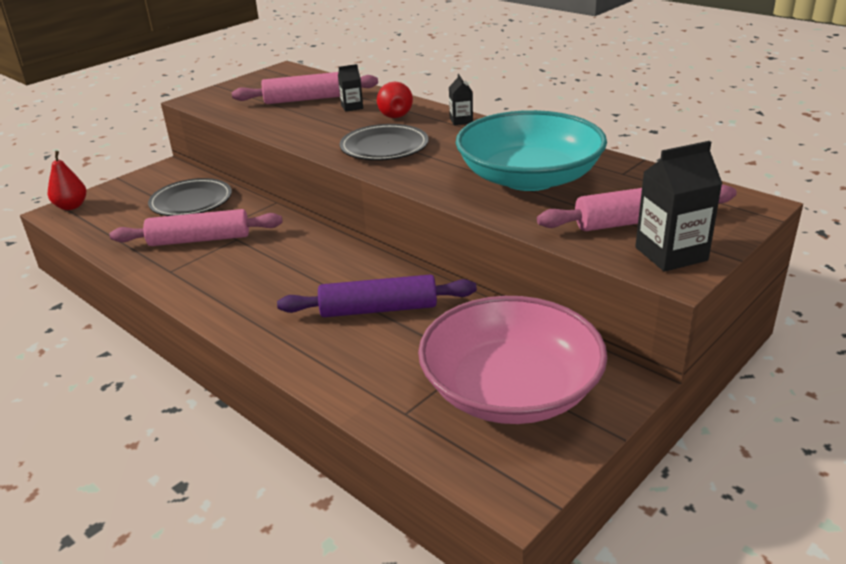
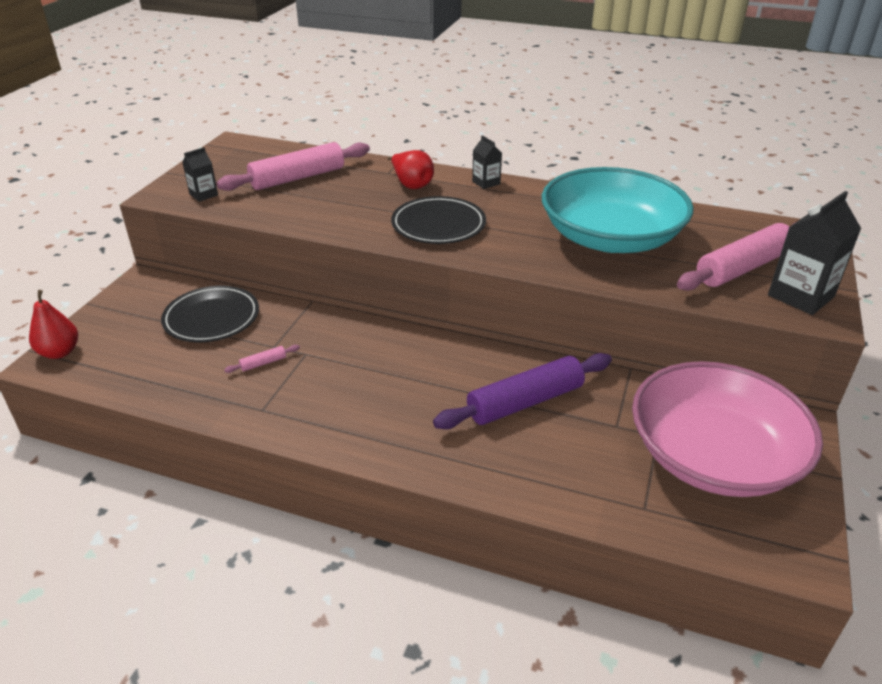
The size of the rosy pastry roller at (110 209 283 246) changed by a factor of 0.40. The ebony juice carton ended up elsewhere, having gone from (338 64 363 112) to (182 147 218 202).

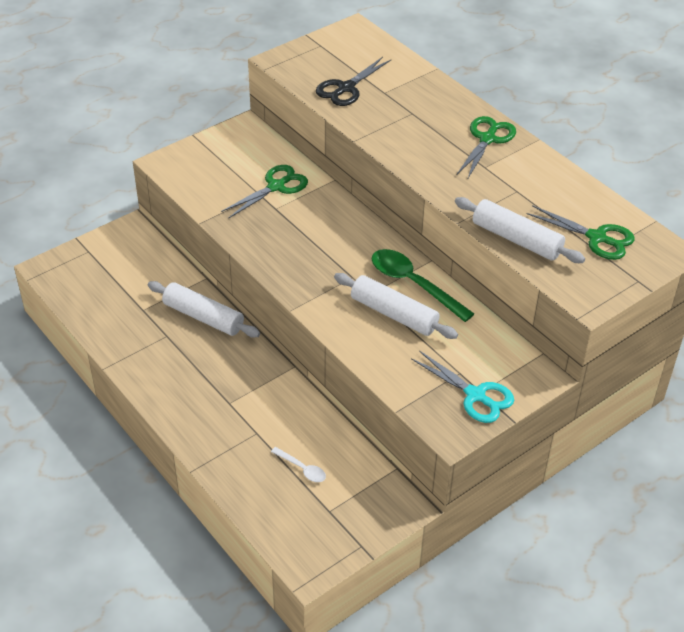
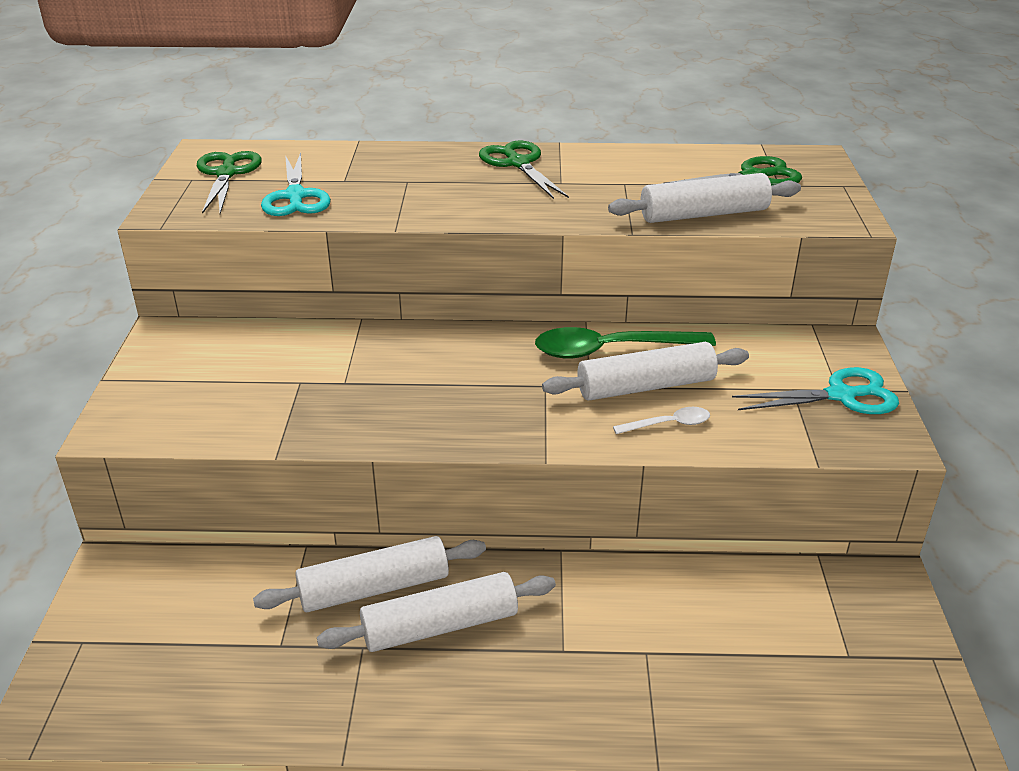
The leaf-green scissors ended up elsewhere, having gone from (221 165 308 218) to (197 151 262 214). The pure white spoon ended up elsewhere, having gone from (271 447 326 482) to (613 407 710 434). What was the ebony scissors at (316 57 391 106) turned into the aqua scissors at (261 152 331 216). The second view gained the pure white pastry roller at (317 572 556 652).

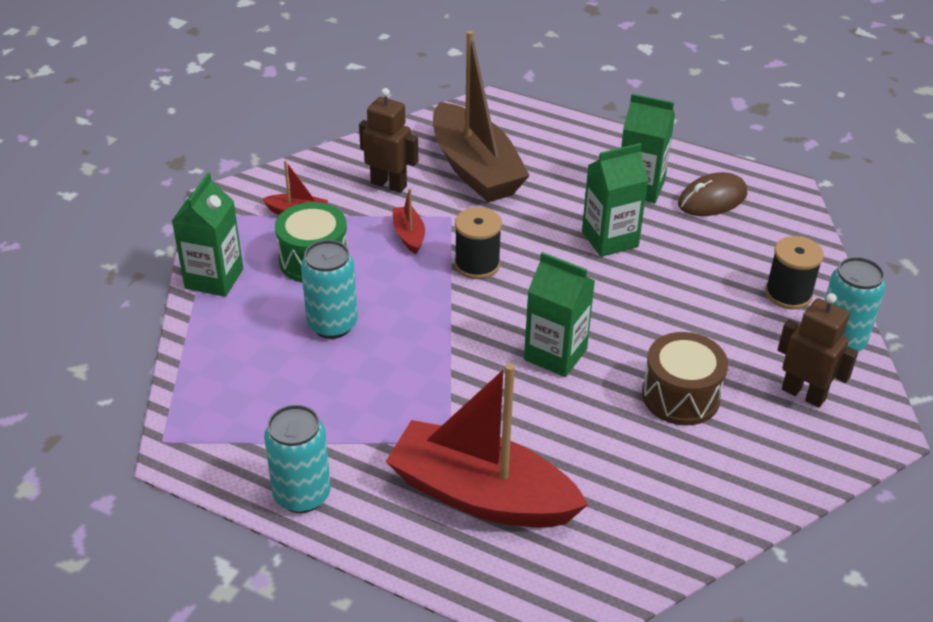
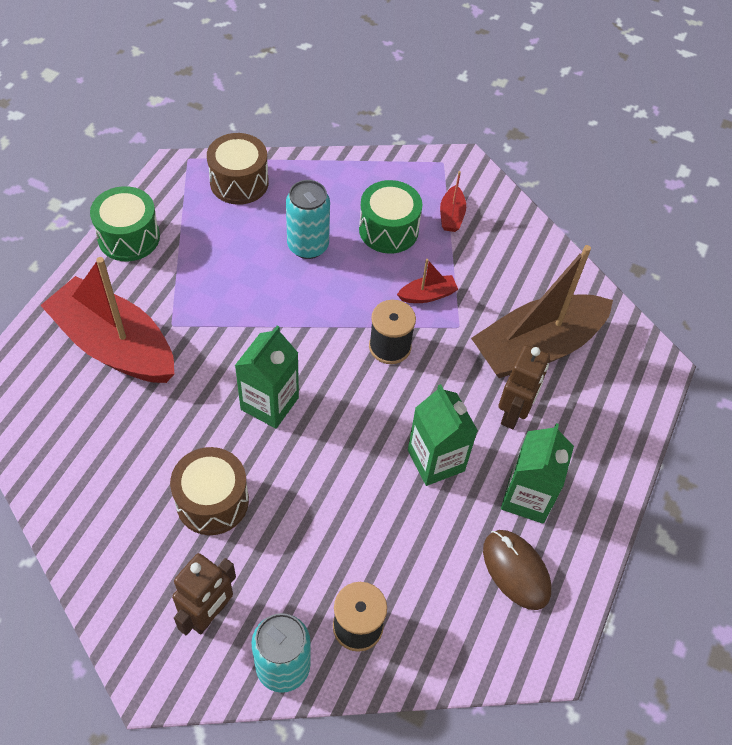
The second view lost the leaf-green juice carton at (172 173 243 297). Where the aqua can stood at (264 405 331 513), the leaf-green snare drum came to stand at (90 186 160 261). The dark brown robot ended up elsewhere, having gone from (359 88 418 193) to (498 345 550 429). The red toy boat at (385 363 588 528) ended up facing another way, 75 degrees counterclockwise from before. The second view gained the dark brown snare drum at (207 133 269 205).

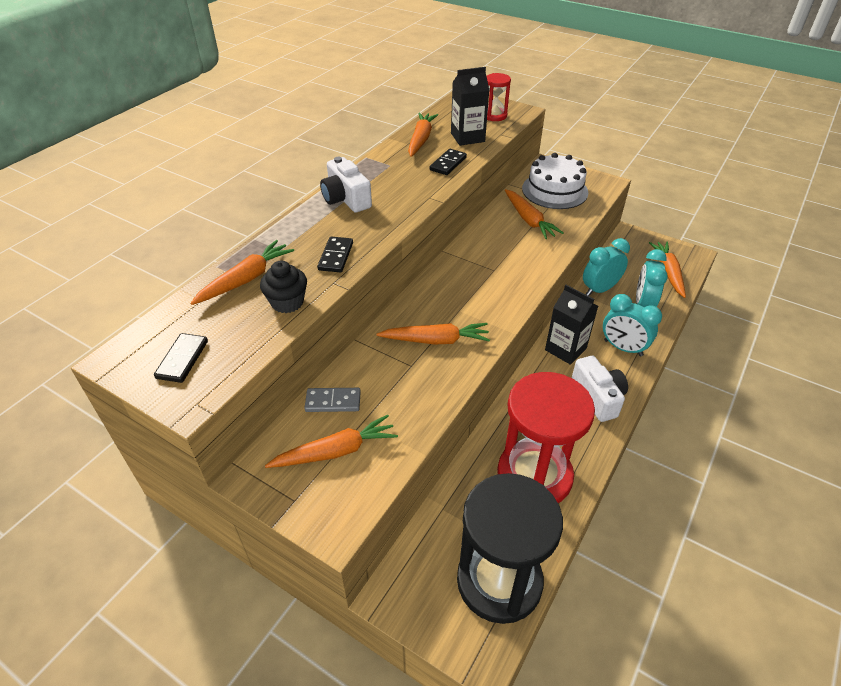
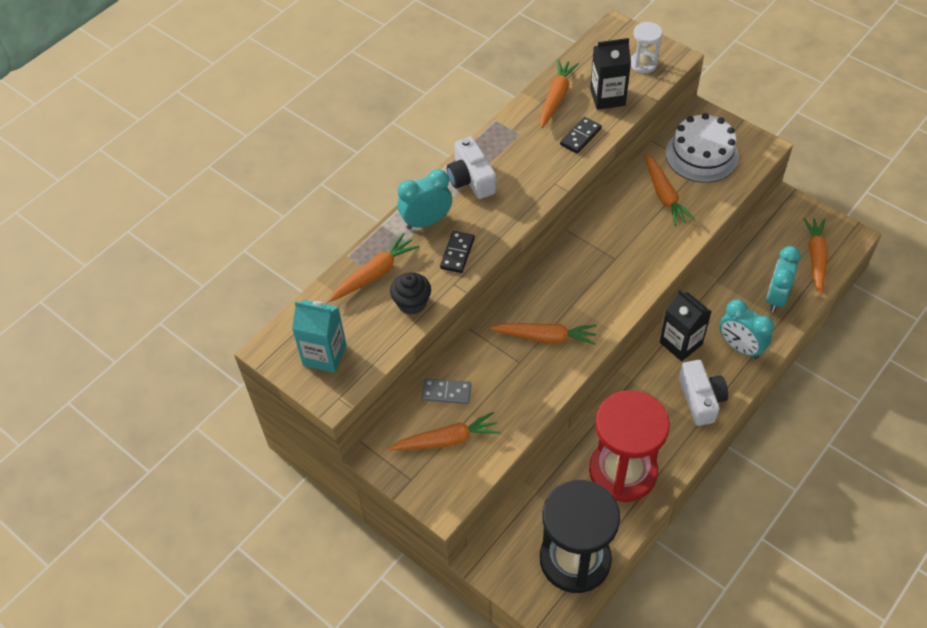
Where the ebony domino tile stood at (154 333 208 383), the aqua juice carton came to stand at (292 300 347 373). What was the red sandglass at (486 73 511 121) turned into the pure white sandglass at (631 22 662 73). The aqua clock ended up elsewhere, having gone from (583 238 630 296) to (398 169 452 230).

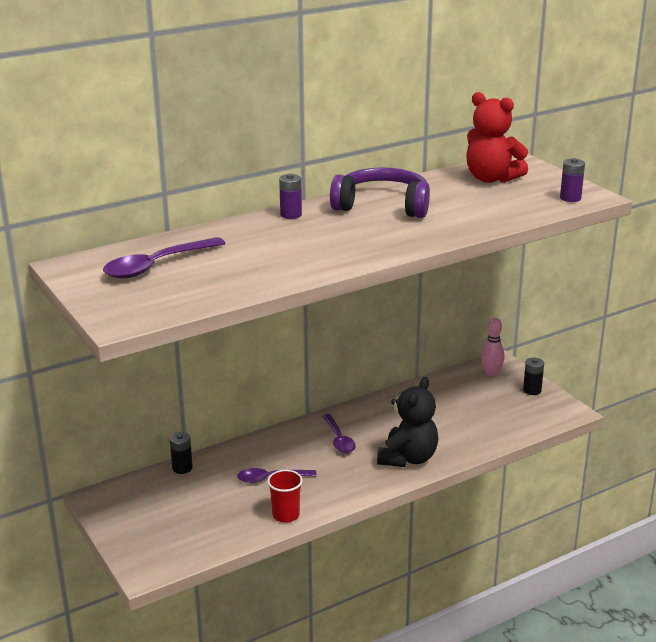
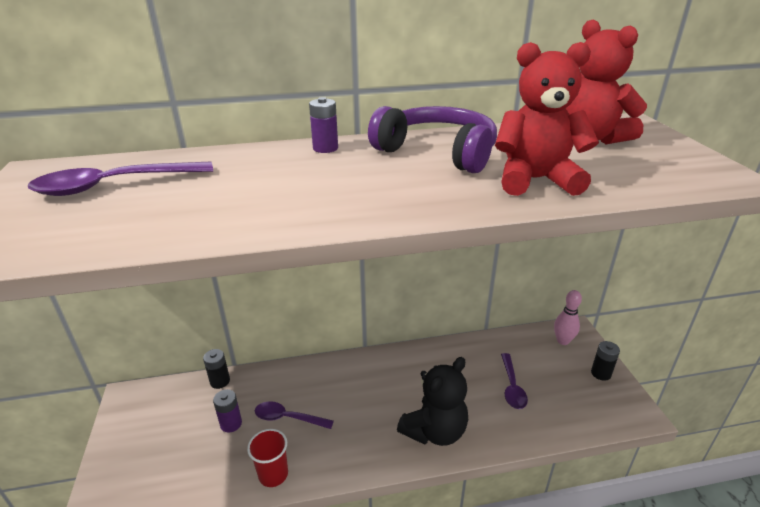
The violet spoon ended up elsewhere, having gone from (322 414 356 453) to (501 353 528 409). The violet battery ended up elsewhere, having gone from (560 158 585 202) to (213 389 242 433). The second view gained the red stuffed bear at (495 42 599 196).

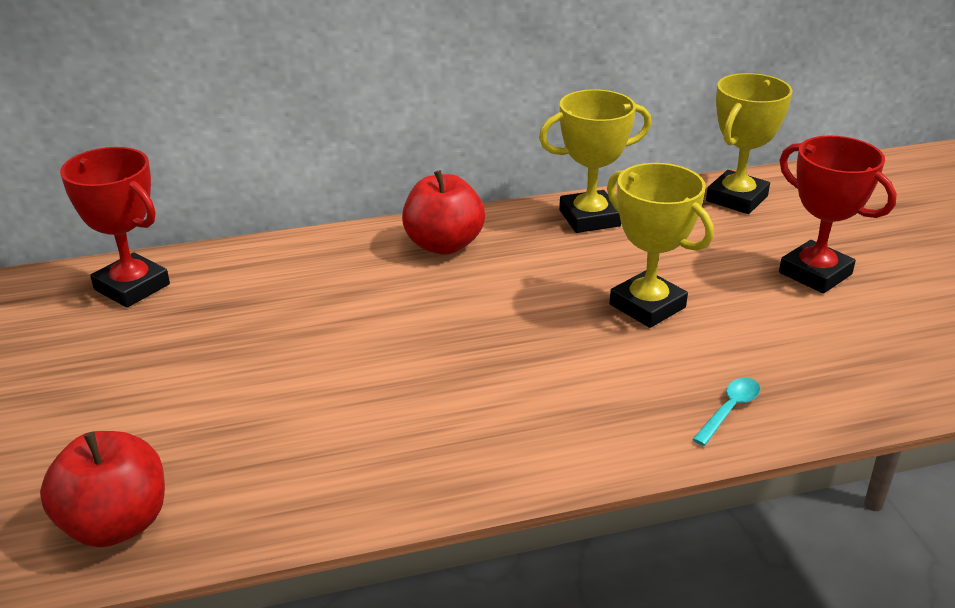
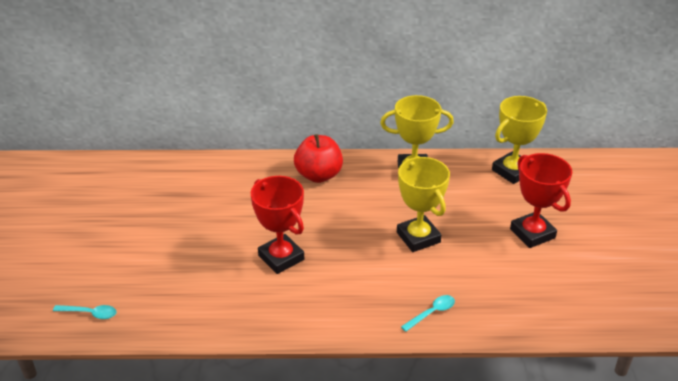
Where the red apple stood at (40 431 165 547), the aqua spoon came to stand at (53 305 117 319). The red award cup ended up elsewhere, having gone from (60 147 170 308) to (251 176 304 274).

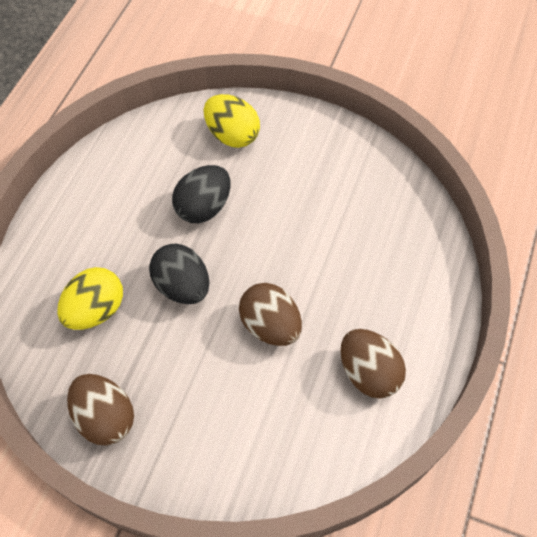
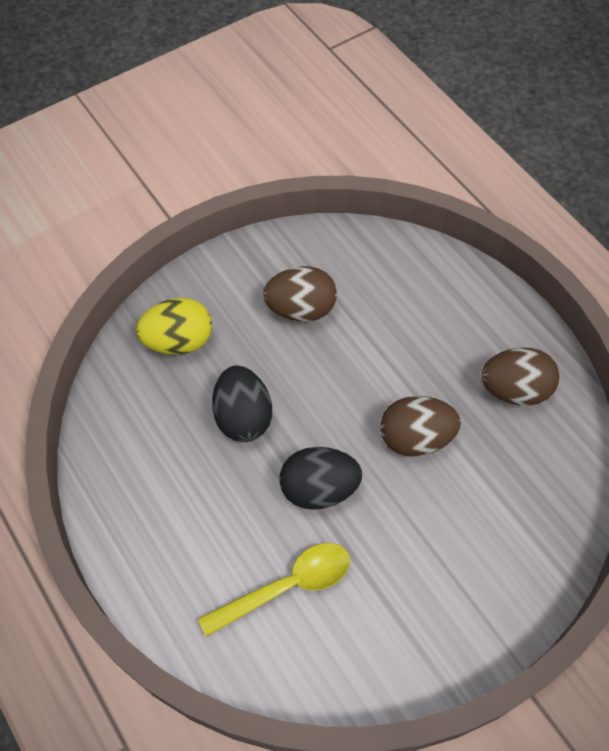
Where the bright yellow toy egg stood at (57 267 123 330), the bright yellow spoon came to stand at (198 543 350 637). The dark brown toy egg ended up elsewhere, having gone from (67 374 134 446) to (263 266 337 322).

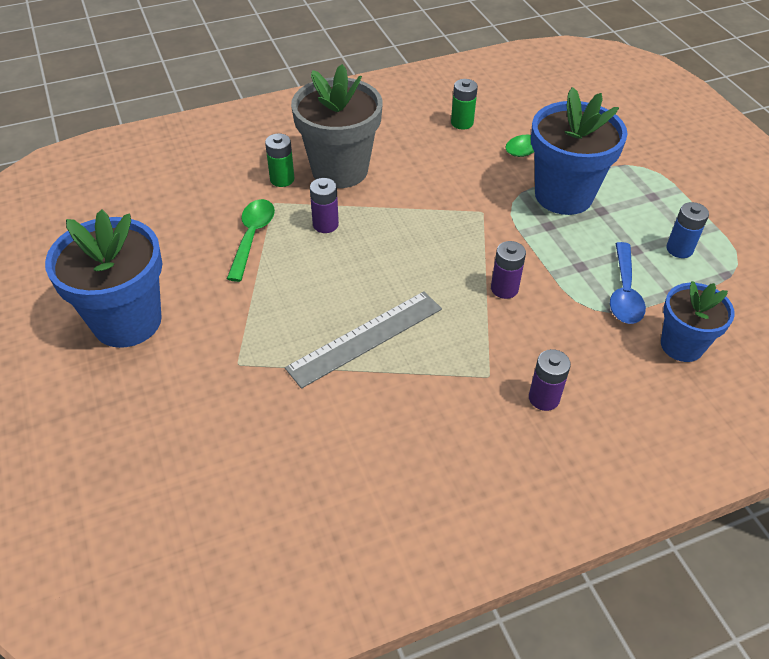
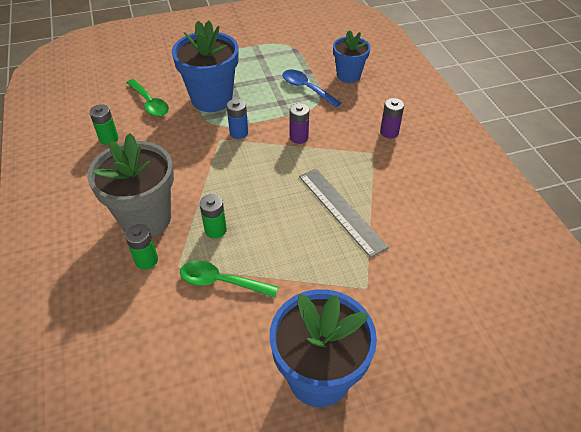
What was the violet battery at (310 178 339 233) turned into the leaf-green battery at (200 194 227 239). The cobalt spoon at (610 242 646 324) ended up facing another way, 150 degrees counterclockwise from before. The cobalt battery ended up elsewhere, having gone from (666 202 709 258) to (227 99 248 139).

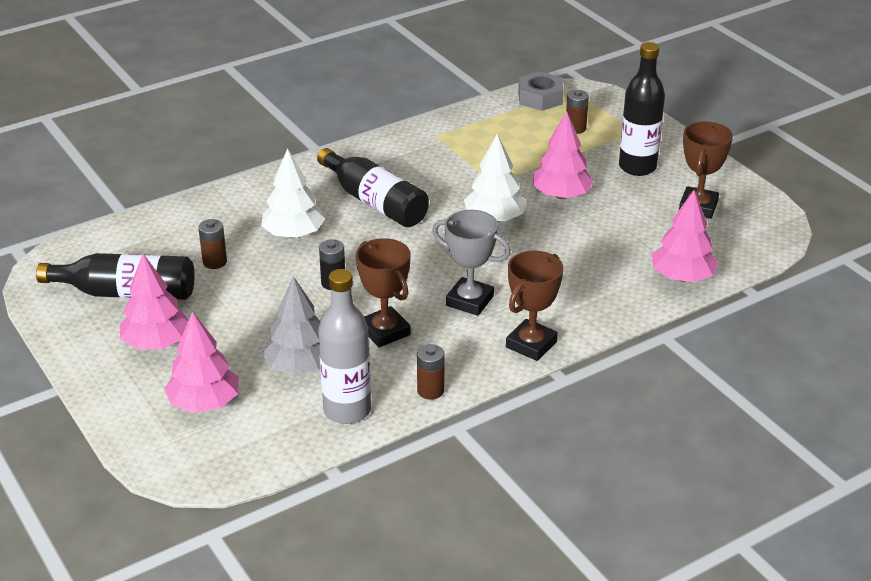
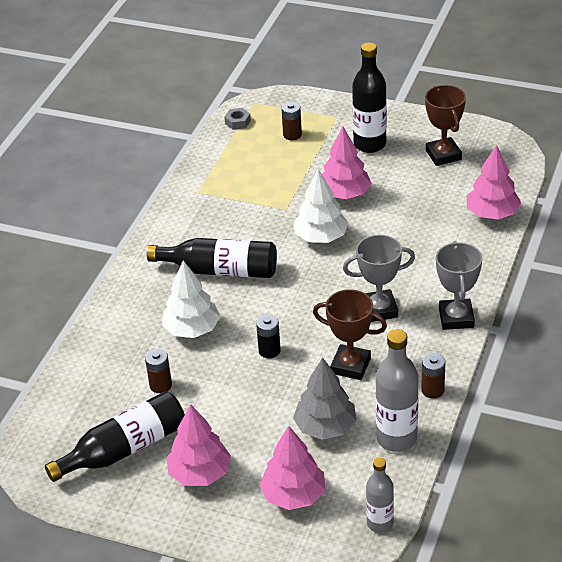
What was the dark brown award cup at (506 251 563 361) turned into the grey award cup at (436 241 482 330). The size of the grey hexagon nut at (518 71 564 111) changed by a factor of 0.58. The second view gained the grey flask at (366 458 394 533).

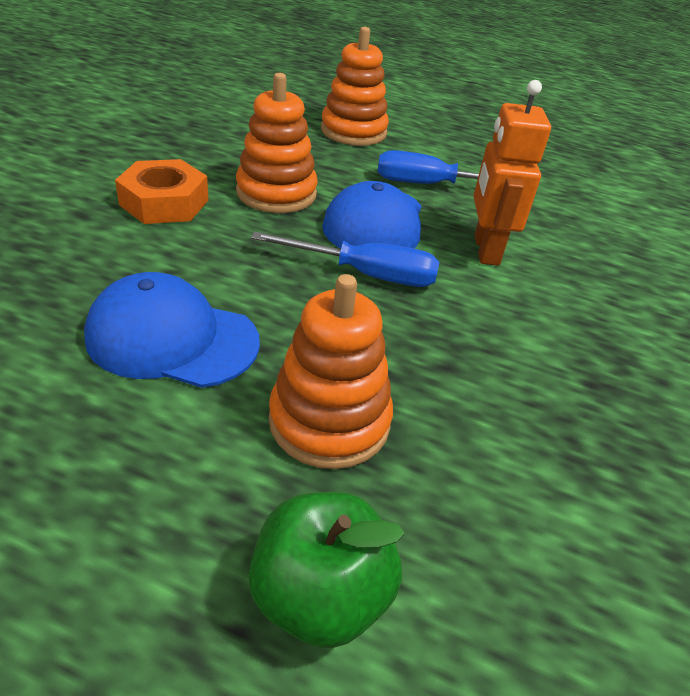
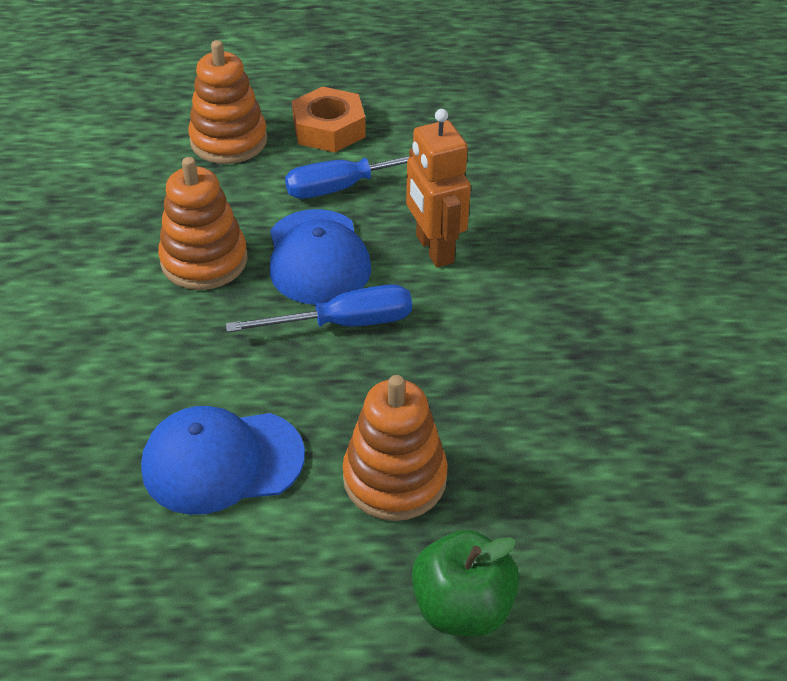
The bright orange hexagon nut ended up elsewhere, having gone from (115 159 208 224) to (292 87 366 153).

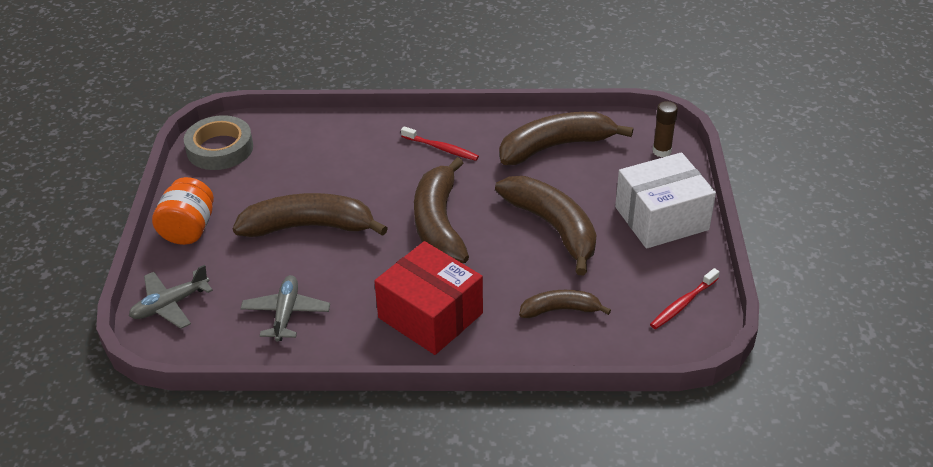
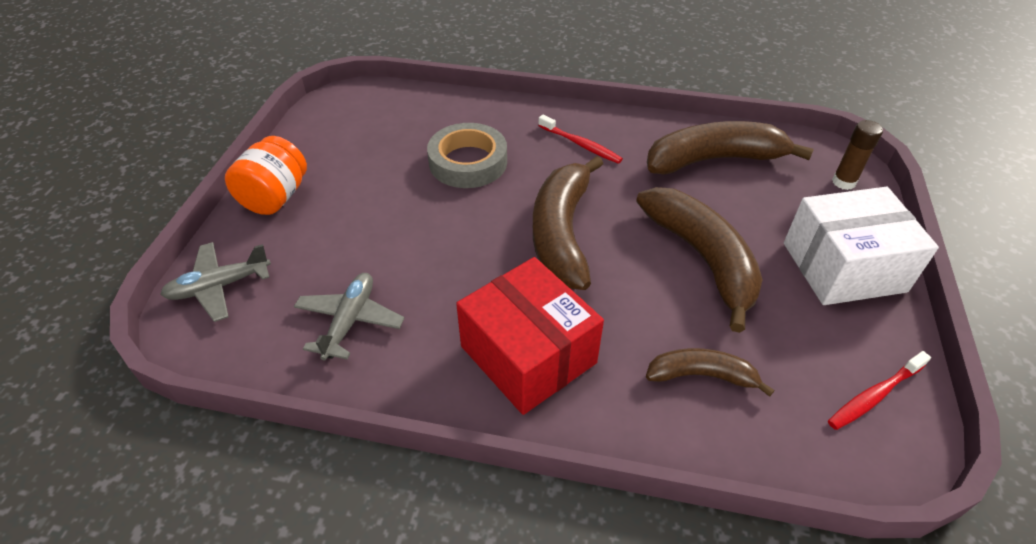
The grey roll of tape ended up elsewhere, having gone from (184 115 253 170) to (427 123 507 188). The second view lost the dark brown banana fruit at (233 193 388 237).

